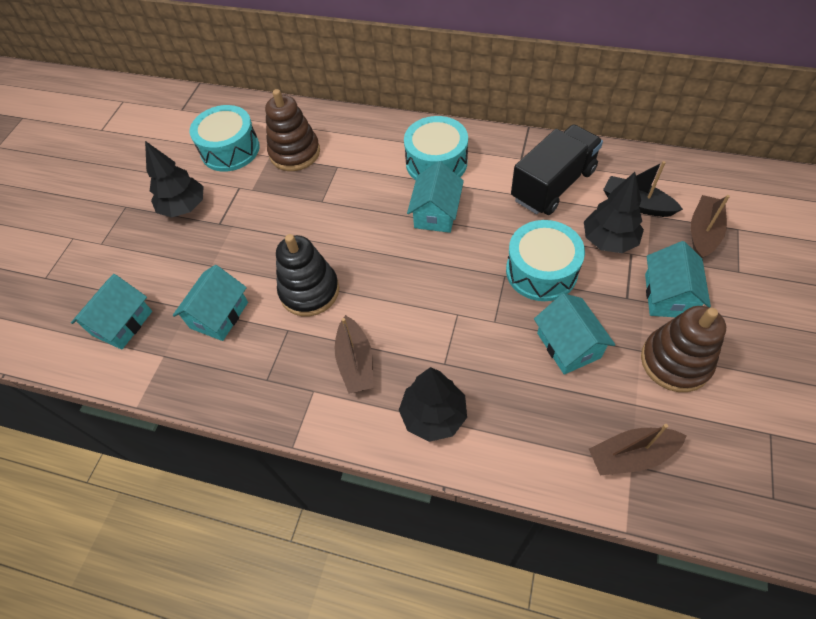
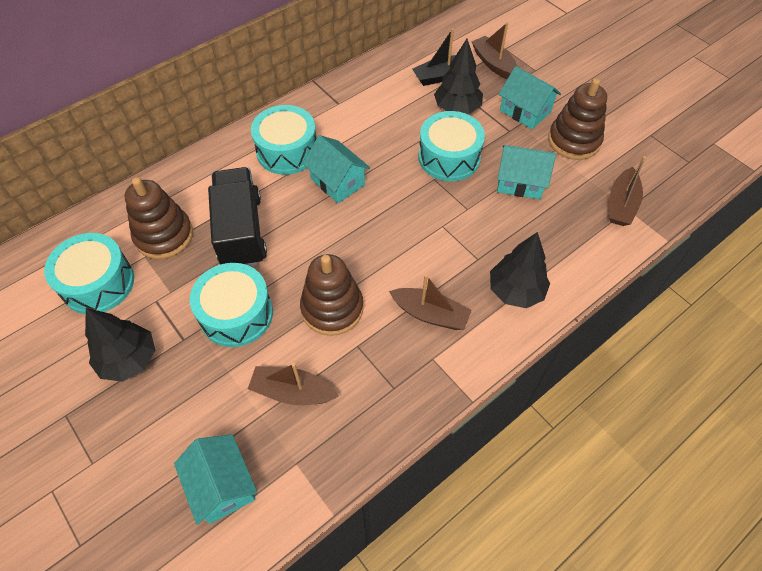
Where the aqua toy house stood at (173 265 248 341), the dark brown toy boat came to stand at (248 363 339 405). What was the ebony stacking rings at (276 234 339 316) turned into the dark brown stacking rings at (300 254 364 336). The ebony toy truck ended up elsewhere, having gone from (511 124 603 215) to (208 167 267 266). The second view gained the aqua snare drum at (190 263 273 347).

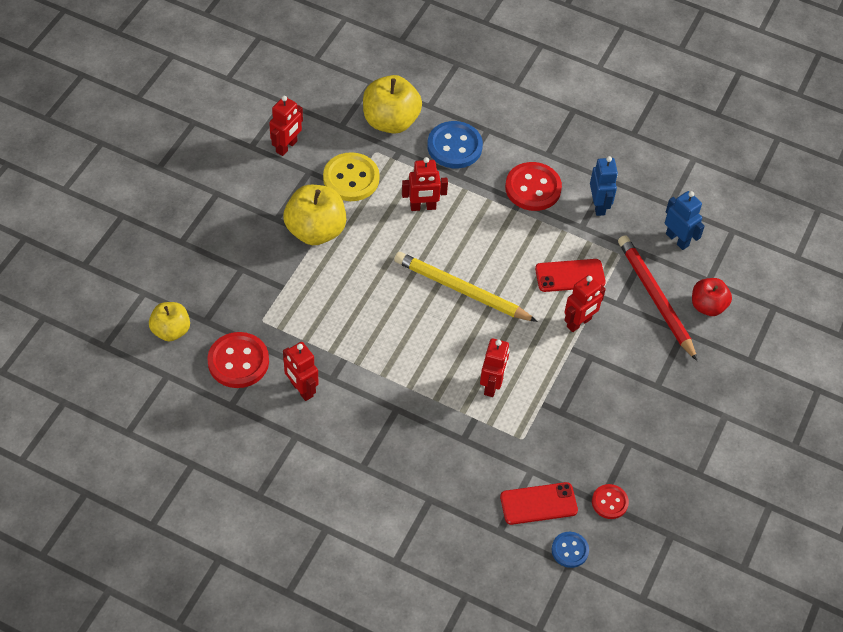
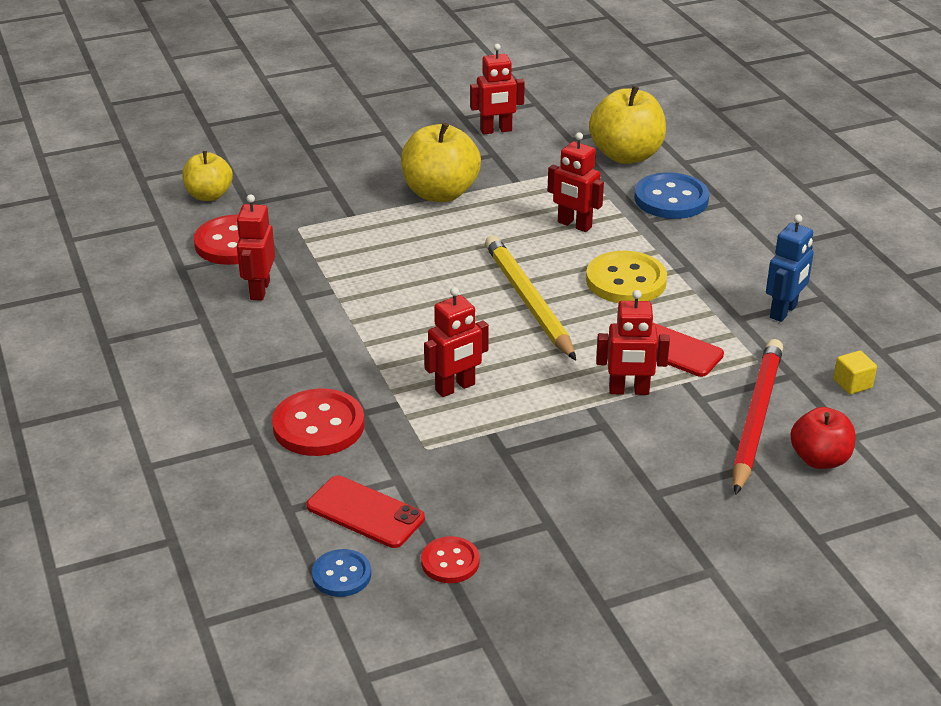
The bright yellow shirt button ended up elsewhere, having gone from (323 152 380 201) to (586 251 667 303). The red shirt button ended up elsewhere, having gone from (505 162 562 211) to (272 388 365 456). Where the cobalt robot stood at (665 191 705 250), the bright yellow solid cube came to stand at (833 351 877 394).

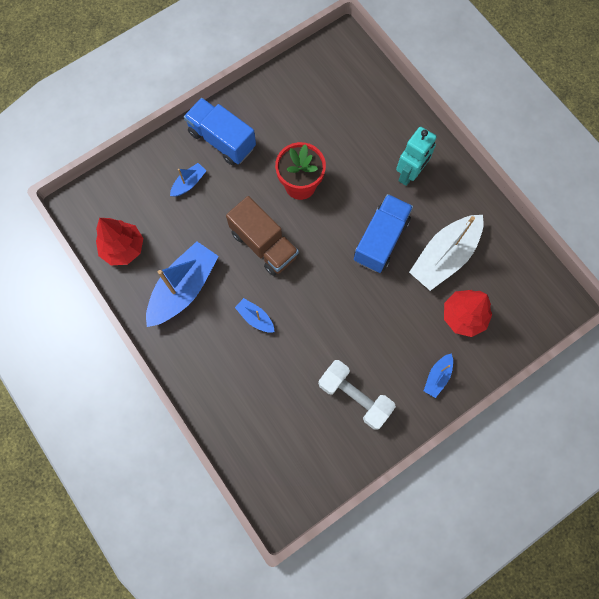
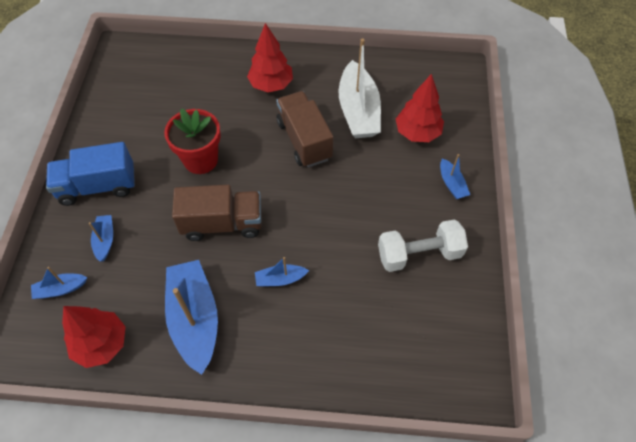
What was the cobalt toy truck at (354 194 413 273) turned into the dark brown toy truck at (276 91 333 167). Where the aqua robot stood at (396 127 436 186), the red tree came to stand at (247 23 293 92). The second view gained the cobalt toy boat at (31 267 87 299).

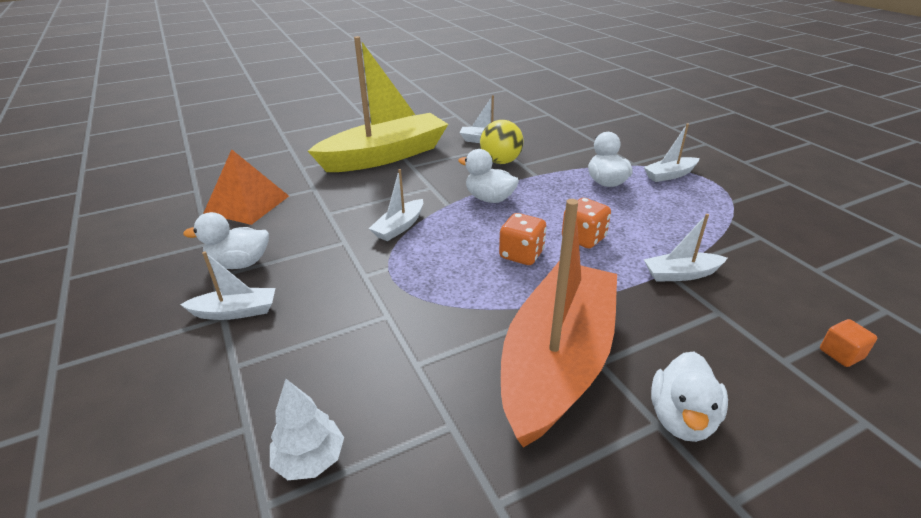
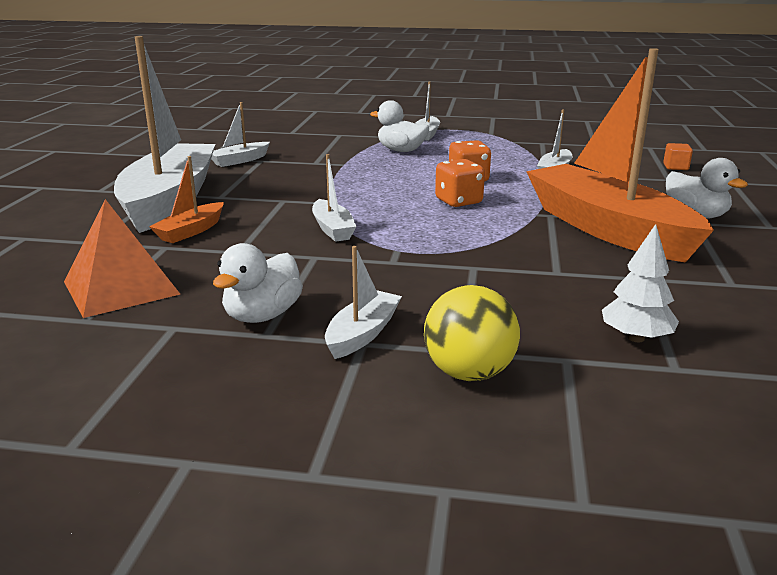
What was the bright yellow toy boat at (308 36 448 172) turned into the pure white toy boat at (114 36 215 233). The second view lost the pure white toy duck at (458 149 519 203). The bright yellow sphere ended up elsewhere, having gone from (480 120 524 164) to (424 285 520 381). The second view gained the bright orange toy boat at (149 156 223 243).

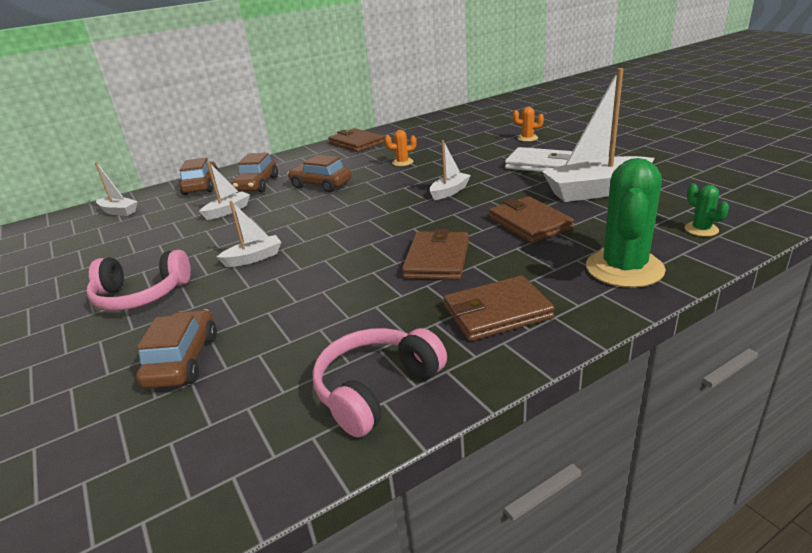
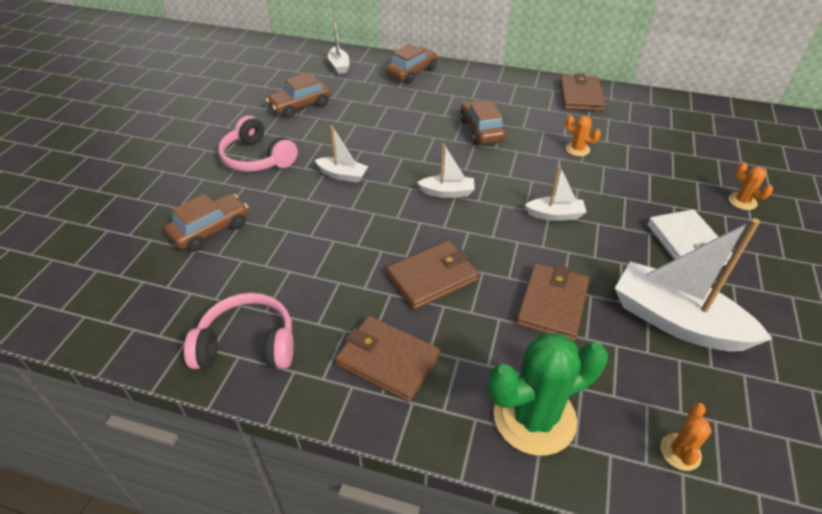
The pure white toy boat ended up elsewhere, having gone from (199 161 250 220) to (417 143 475 198). The dark brown car ended up elsewhere, having gone from (232 153 278 193) to (266 72 331 118). What was the leaf-green prickly plant at (684 183 729 237) turned into the bright orange prickly plant at (660 403 712 471).

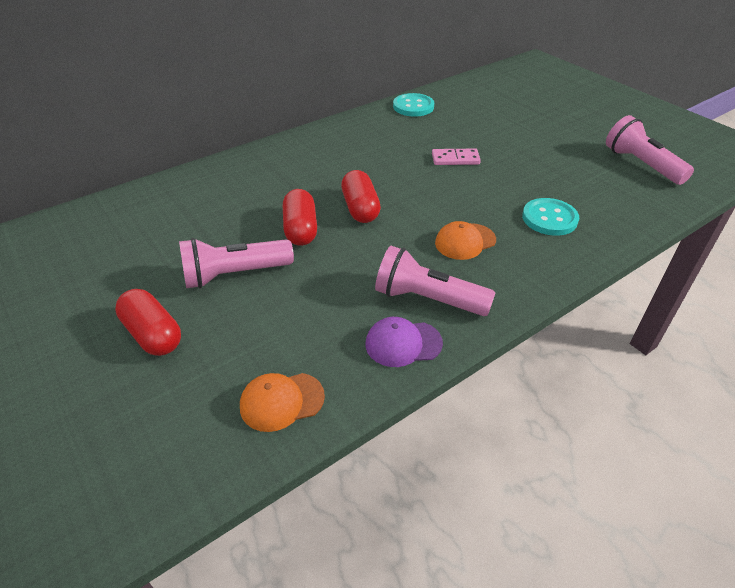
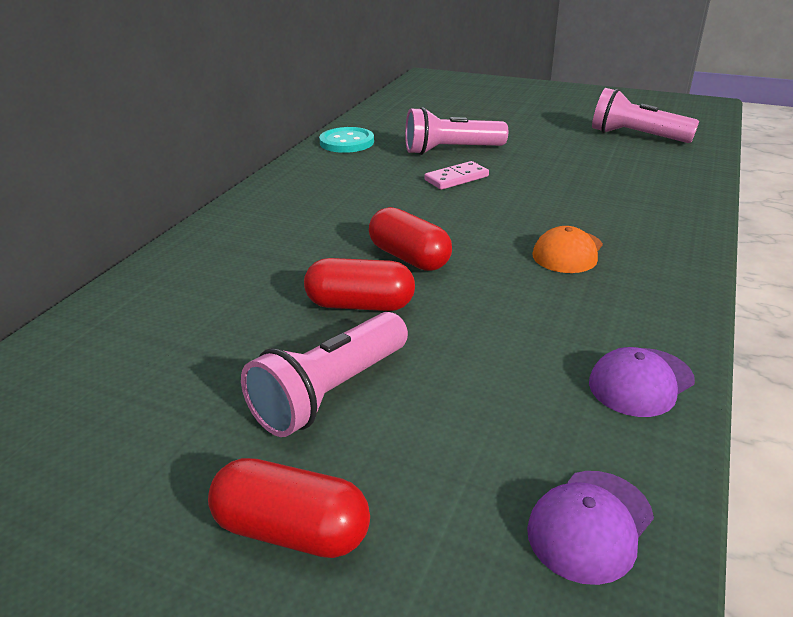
What was the bright orange baseball cap at (240 373 325 432) turned into the violet baseball cap at (527 471 654 585). The red pill shape at (283 189 317 246) ended up facing another way, 45 degrees counterclockwise from before. The rosy pocket torch ended up elsewhere, having gone from (375 246 495 316) to (405 107 508 155). The second view lost the aqua shirt button at (522 198 579 236).

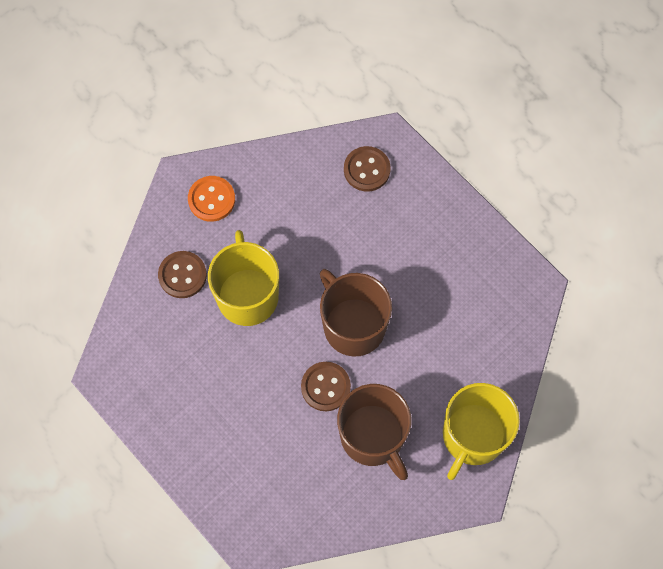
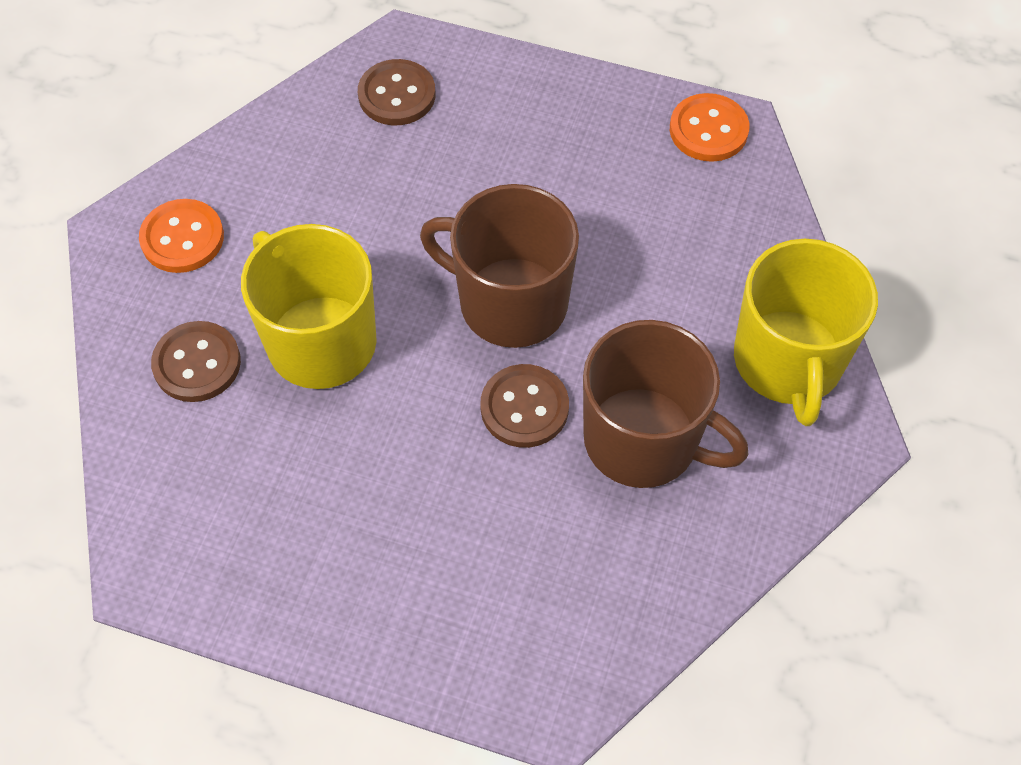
The second view gained the bright orange shirt button at (670 93 749 162).

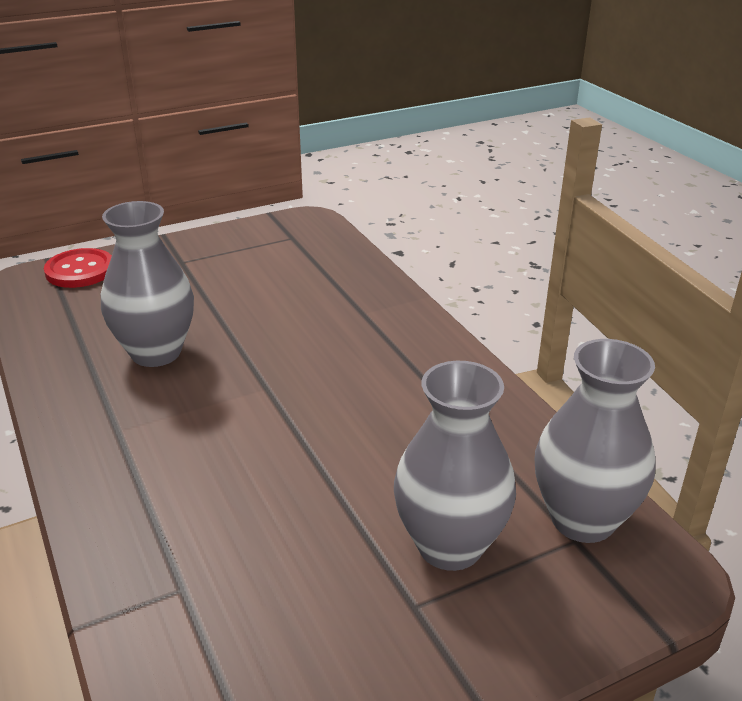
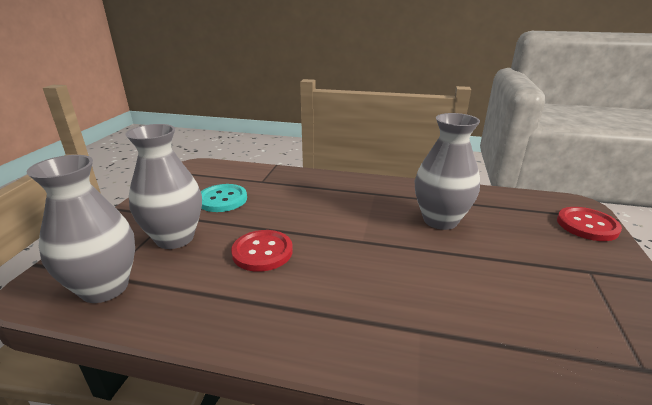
The second view gained the aqua shirt button at (201 184 247 212). The second view gained the red shirt button at (231 230 293 272).

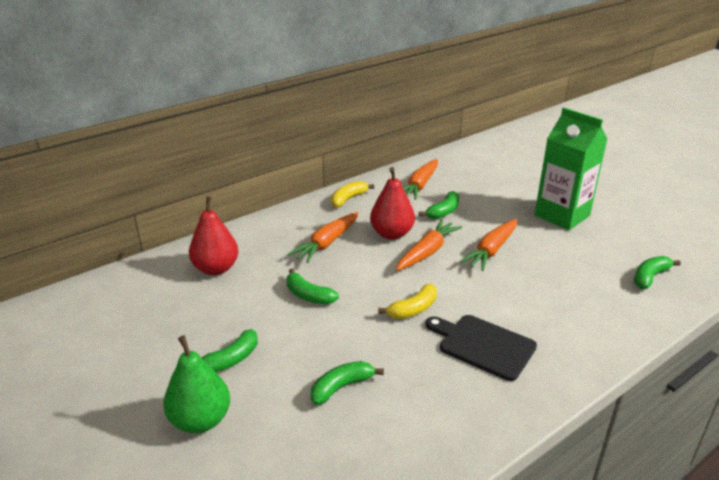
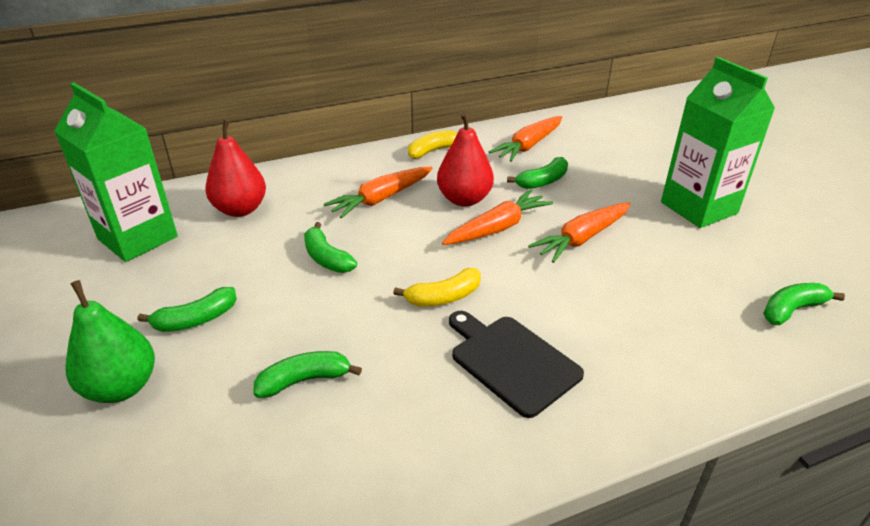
The second view gained the leaf-green juice carton at (54 82 178 262).

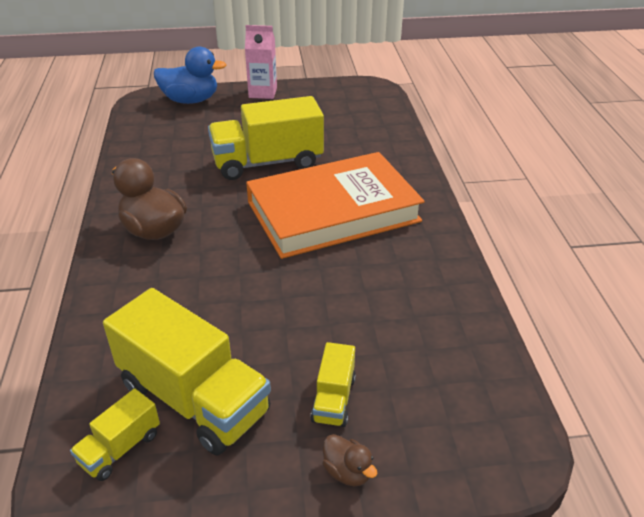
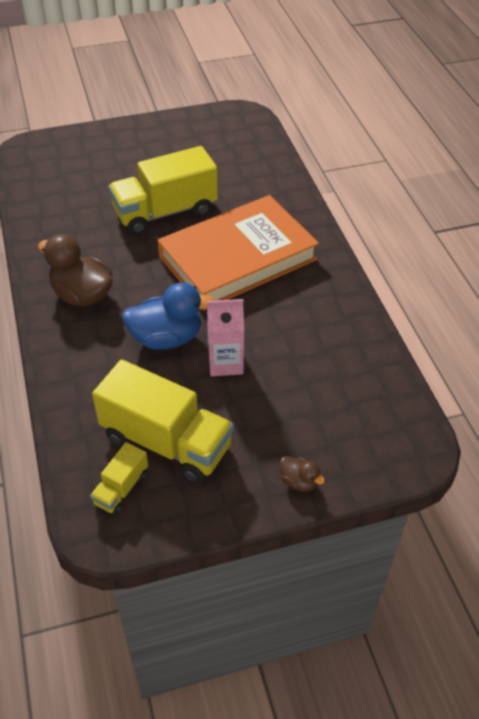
The cobalt toy duck ended up elsewhere, having gone from (154 47 226 104) to (122 283 215 350). The rosy juice carton ended up elsewhere, having gone from (245 25 277 99) to (207 299 244 376). The second view lost the bright yellow toy truck at (311 342 356 427).

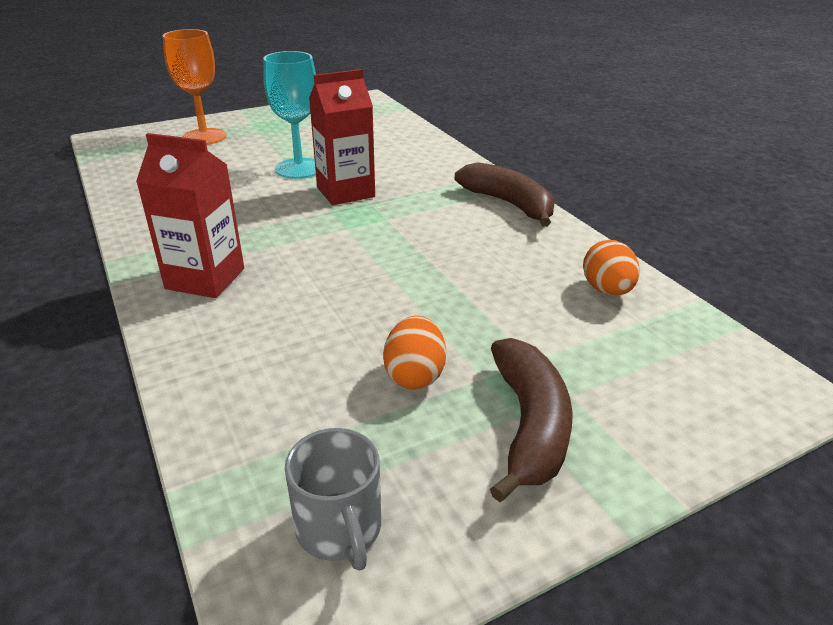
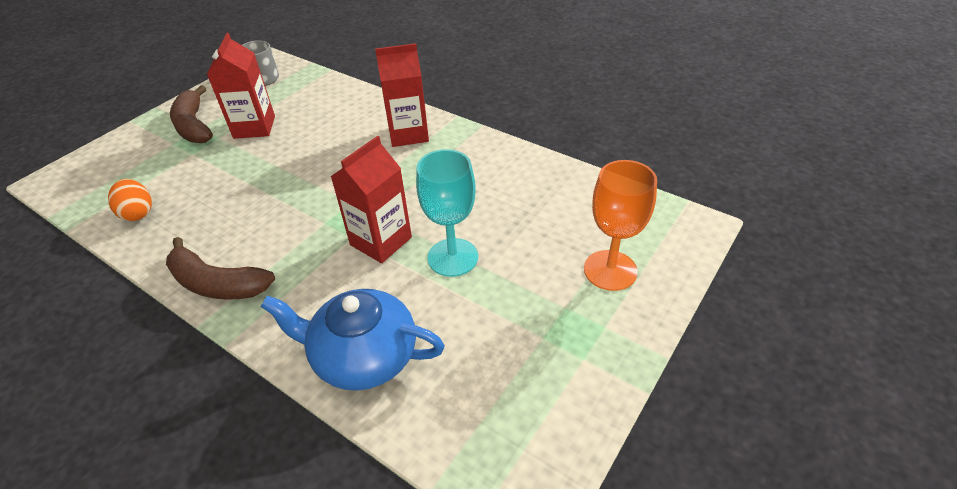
Where the bright orange toy egg stood at (383 316 446 389), the red juice carton came to stand at (207 33 275 139). The second view gained the cobalt china teapot at (261 289 445 391).

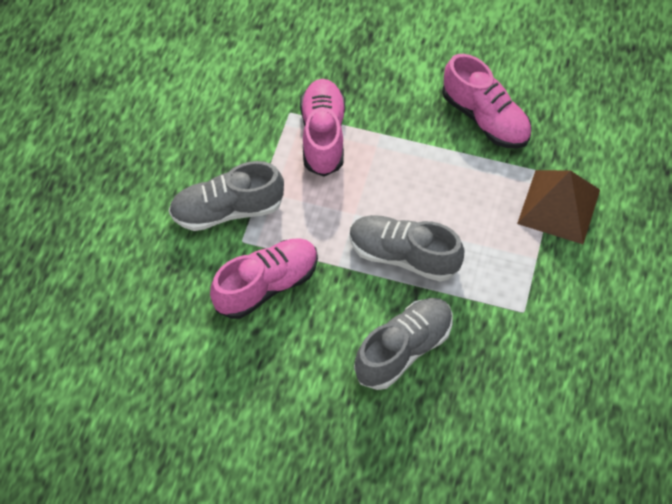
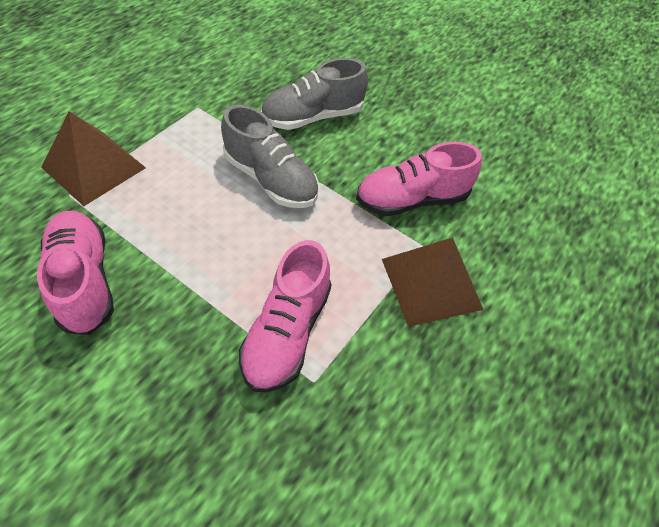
Where the grey shoe stood at (169 161 284 231), the dark brown pyramid shape came to stand at (382 237 483 327).

